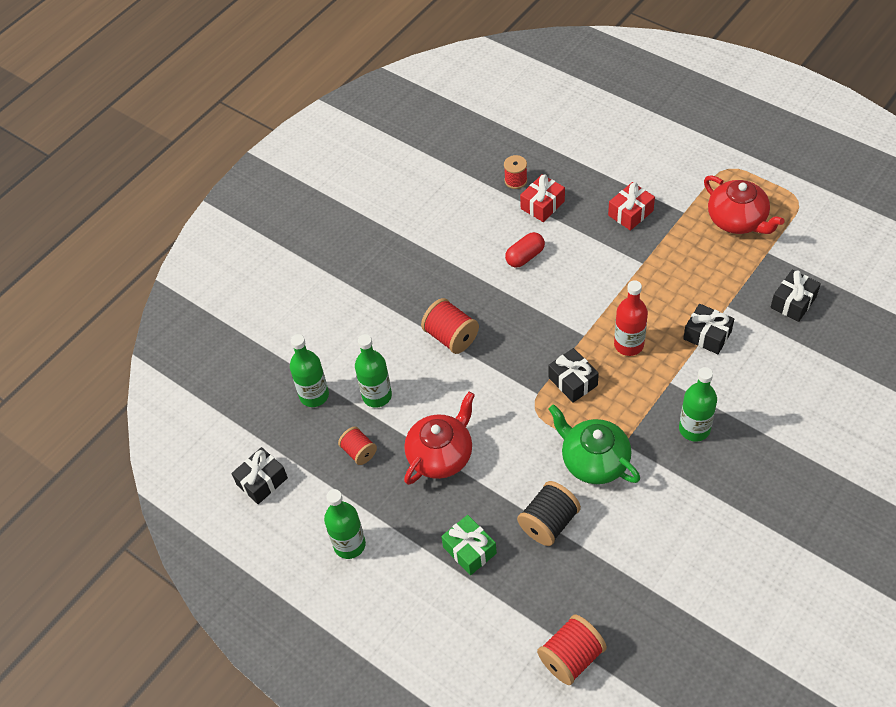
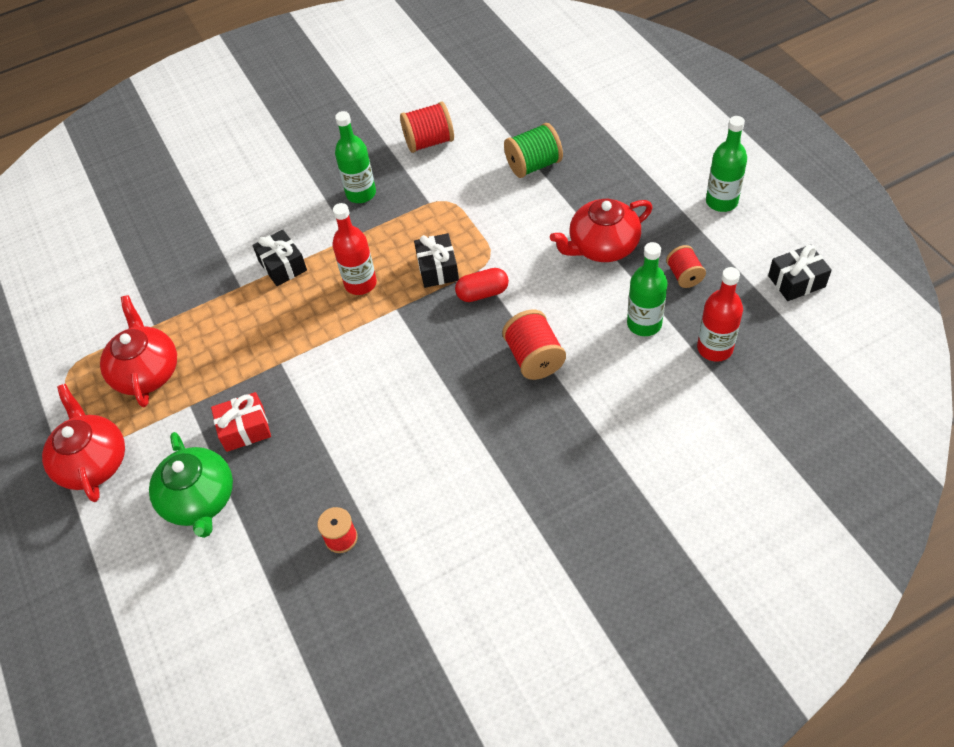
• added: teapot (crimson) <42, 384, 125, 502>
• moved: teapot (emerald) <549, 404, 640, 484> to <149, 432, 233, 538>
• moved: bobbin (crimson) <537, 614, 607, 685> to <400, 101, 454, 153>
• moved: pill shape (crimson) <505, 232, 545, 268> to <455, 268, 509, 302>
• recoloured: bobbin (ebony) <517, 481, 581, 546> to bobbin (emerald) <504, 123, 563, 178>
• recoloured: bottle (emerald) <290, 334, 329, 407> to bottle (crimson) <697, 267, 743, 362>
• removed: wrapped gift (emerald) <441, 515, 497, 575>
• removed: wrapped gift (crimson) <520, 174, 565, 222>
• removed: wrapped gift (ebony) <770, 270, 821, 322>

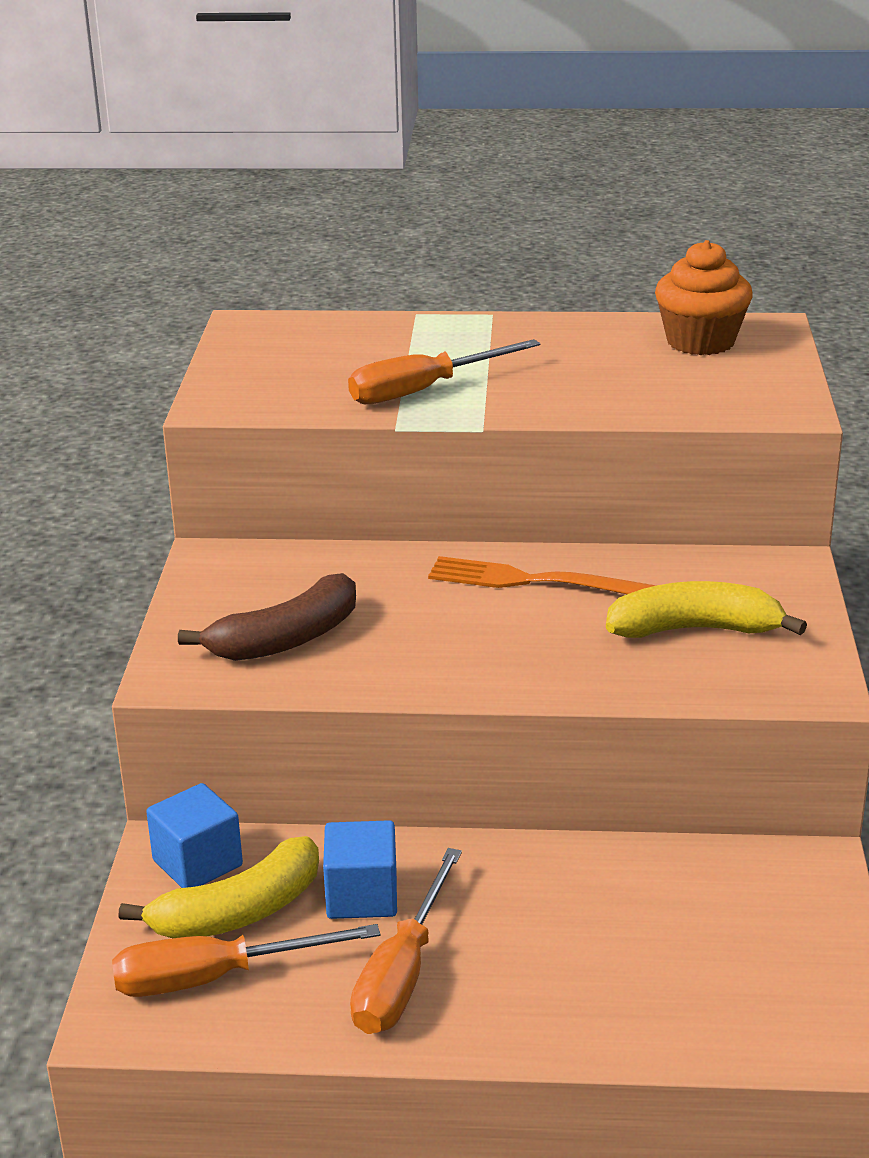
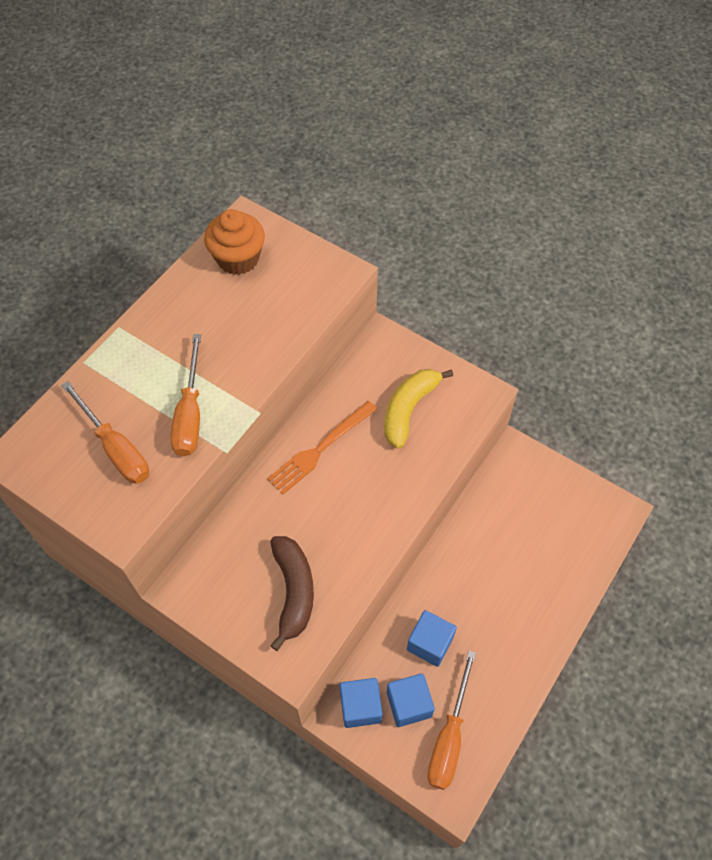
• moved: hand screwdriver (bright orange) <350, 848, 462, 1034> to <61, 381, 149, 484>
• replaced: banana (golden) <118, 836, 319, 938> to cube (royal blue) <387, 673, 435, 727>

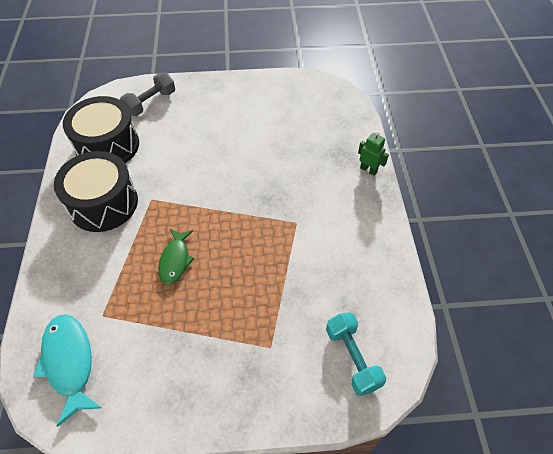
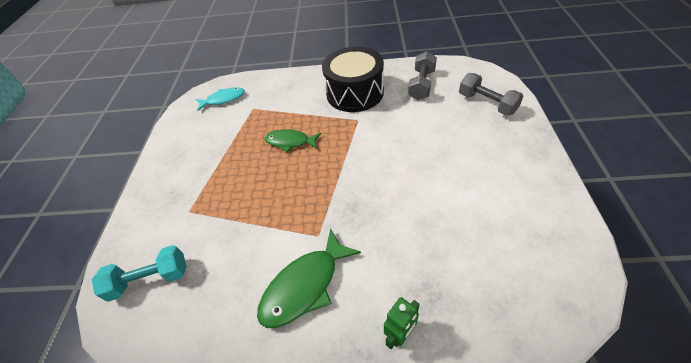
• resized: fish figure (aqua) <33, 314, 102, 427> = <196, 87, 245, 111> x0.66
• added: fish figure (emerald) <257, 228, 361, 328>
• replaced: snare drum (ebony) <63, 96, 139, 163> to dumbbell (grey) <408, 51, 437, 100>

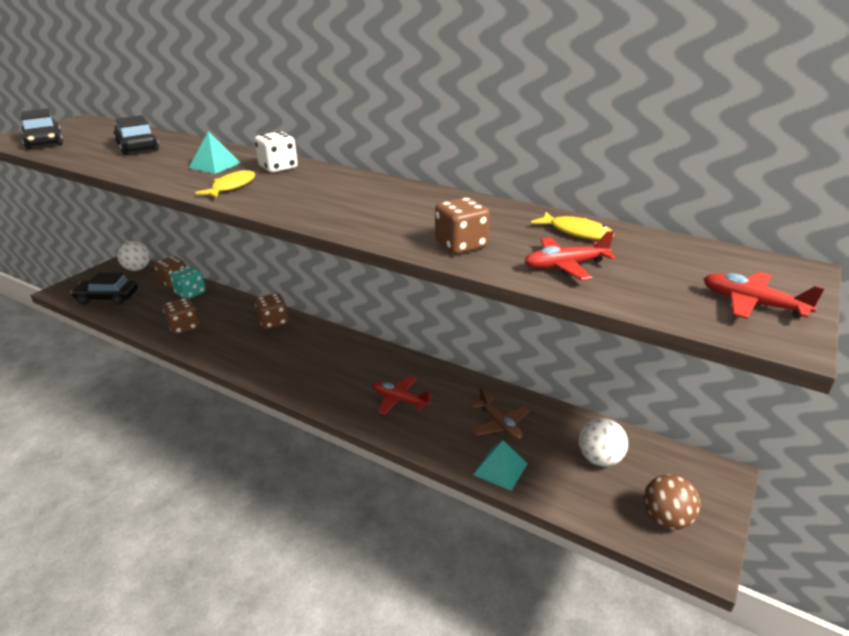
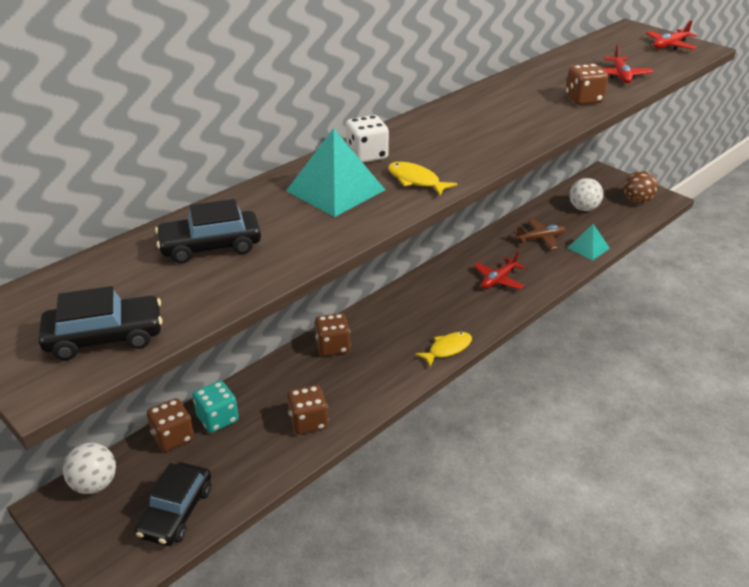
• resized: solid pyramid (aqua) <189, 131, 240, 174> = <286, 128, 385, 217> x1.63
• moved: fish figure (golden) <531, 212, 614, 240> to <415, 332, 472, 367>

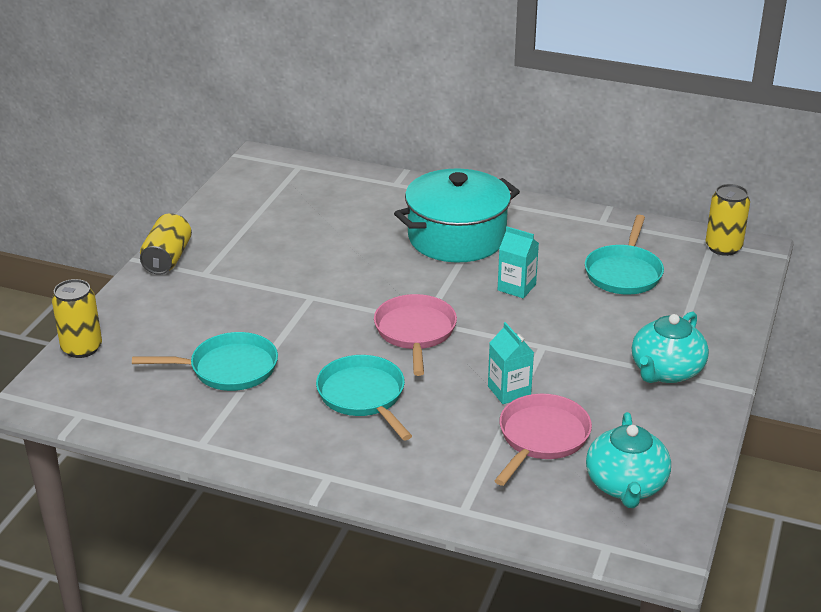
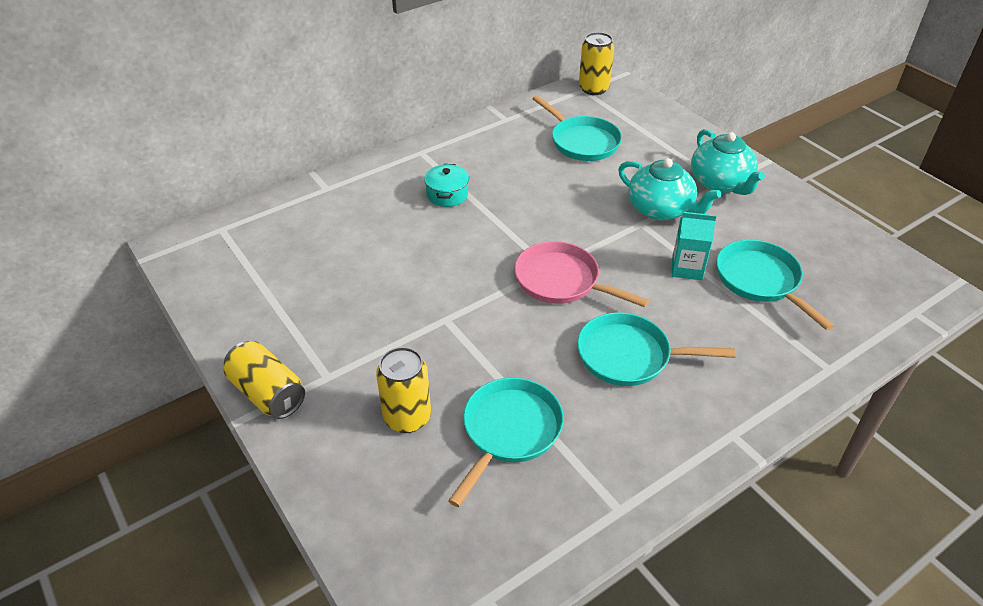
• moved: can (golden) <52, 279, 102, 358> to <376, 347, 431, 433>
• resized: stockpot (aqua) <394, 169, 520, 262> = <424, 164, 469, 207> x0.43
• moved: teapot (aqua) <586, 412, 671, 508> to <618, 158, 721, 221>
• recoloured: pan (rose-pink) <494, 394, 592, 486> to pan (aqua) <716, 240, 834, 330>
• removed: carton (aqua) <498, 226, 539, 298>

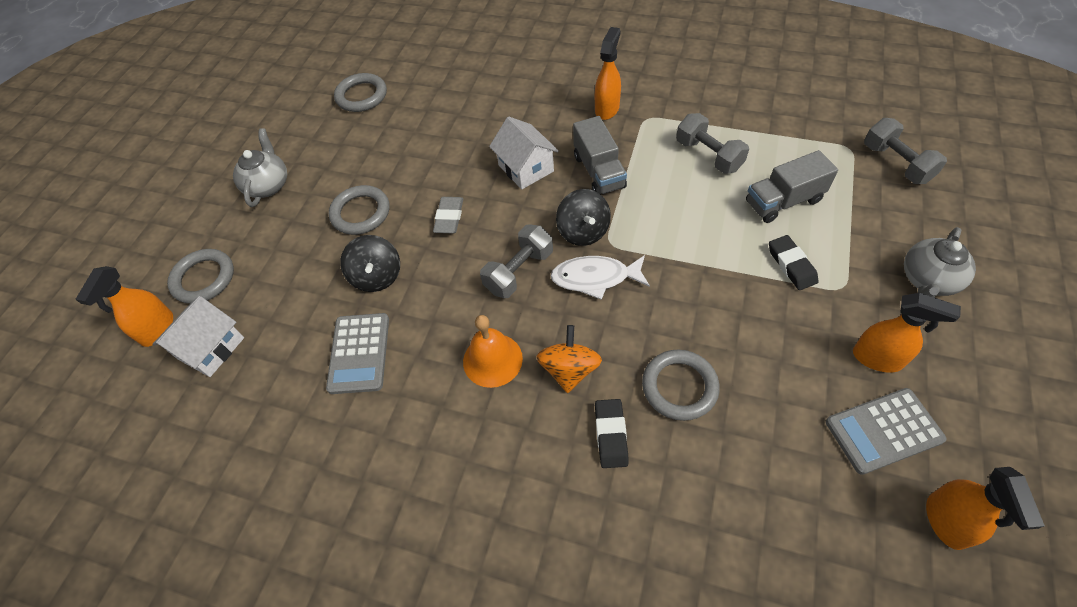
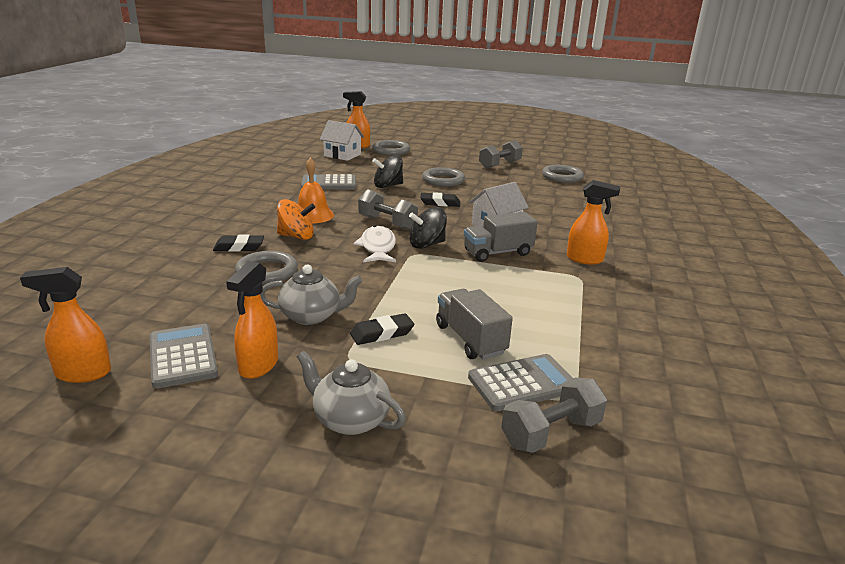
• moved: teapot (grey) <233, 128, 287, 207> to <260, 265, 363, 325>
• recoloured: pencil eraser (grey) <433, 197, 463, 233> to pencil eraser (ebony) <420, 192, 460, 207>
• added: pocket calculator (grey) <468, 354, 572, 411>
• moved: dumbbell (grey) <676, 113, 749, 174> to <479, 140, 523, 169>

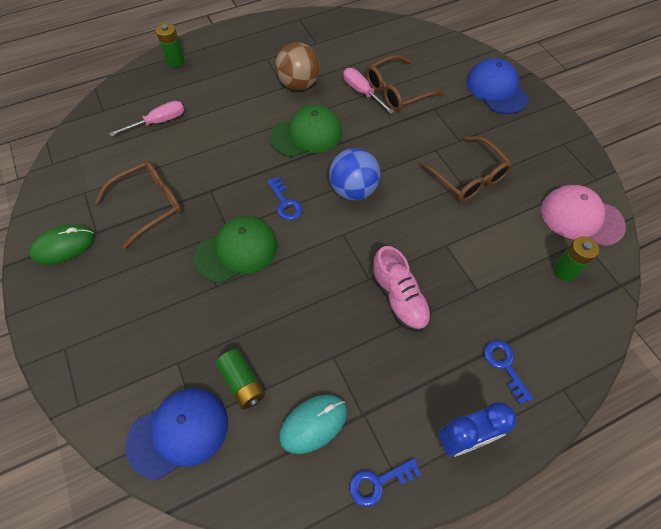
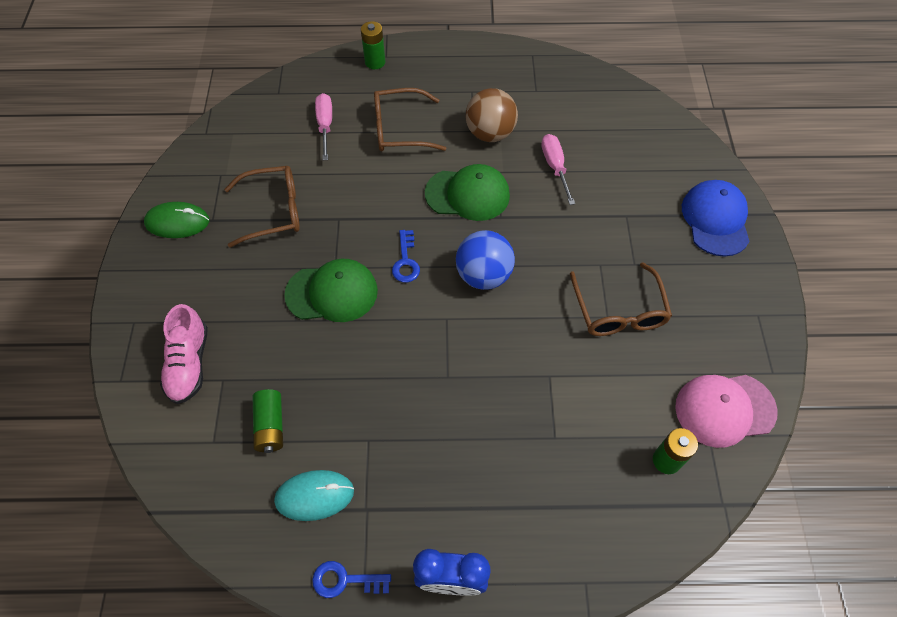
• moved: shoe (rose-pink) <371, 246, 431, 332> to <160, 304, 208, 404>
• turned: hand screwdriver (rose-pink) <109, 101, 184, 137> = <315, 93, 332, 160> 90 degrees counterclockwise
• moved: eyeglasses (dark brown) <366, 55, 444, 112> to <374, 88, 447, 151>
• turned: peaked cap (rose-pink) <541, 185, 626, 246> = <675, 375, 777, 448> 60 degrees counterclockwise
• removed: peaked cap (royal blue) <125, 388, 228, 480>
• removed: key (royal blue) <484, 340, 533, 404>

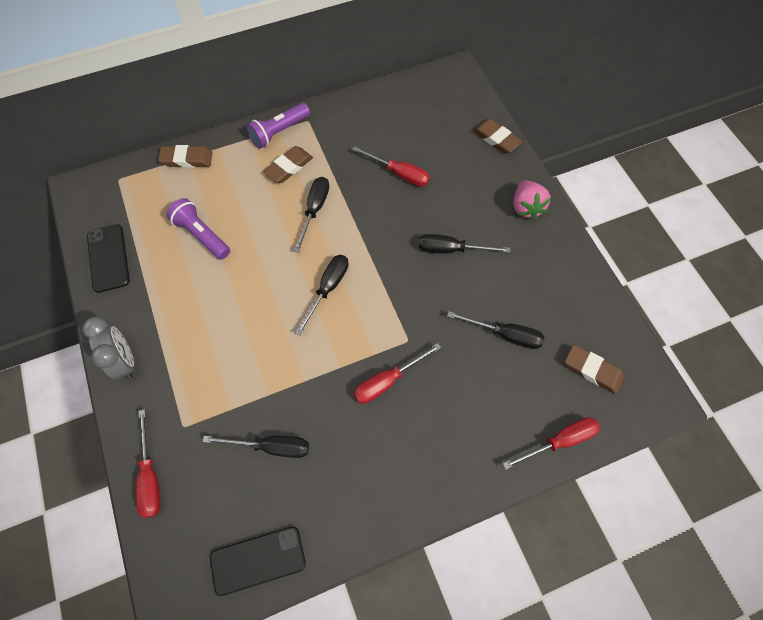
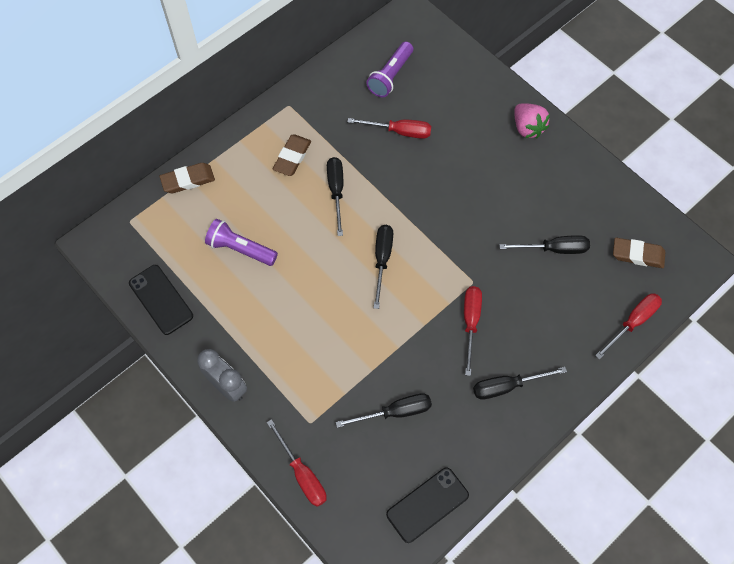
• moved: torch (royal purple) <246, 103, 310, 149> to <366, 42, 413, 97>
• turned: hand screwdriver (crimson) <354, 343, 441, 404> = <464, 286, 482, 376> 150 degrees clockwise
• moved: hand screwdriver (ebony) <419, 234, 510, 254> to <473, 367, 567, 400>
• removed: pencil eraser (dark brown) <472, 118, 522, 154>

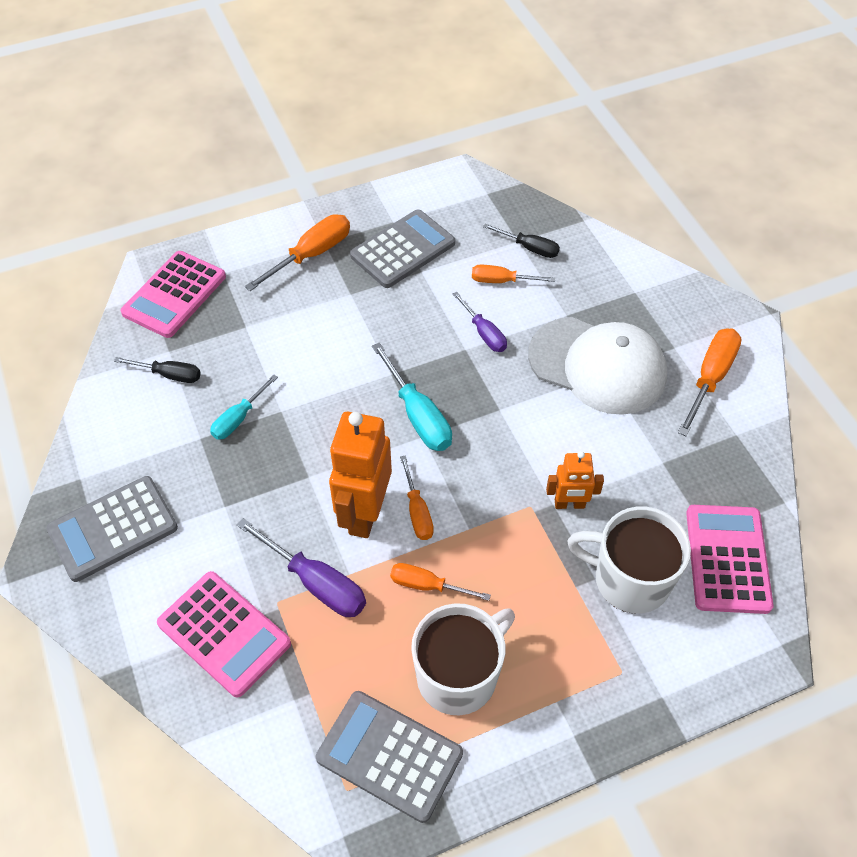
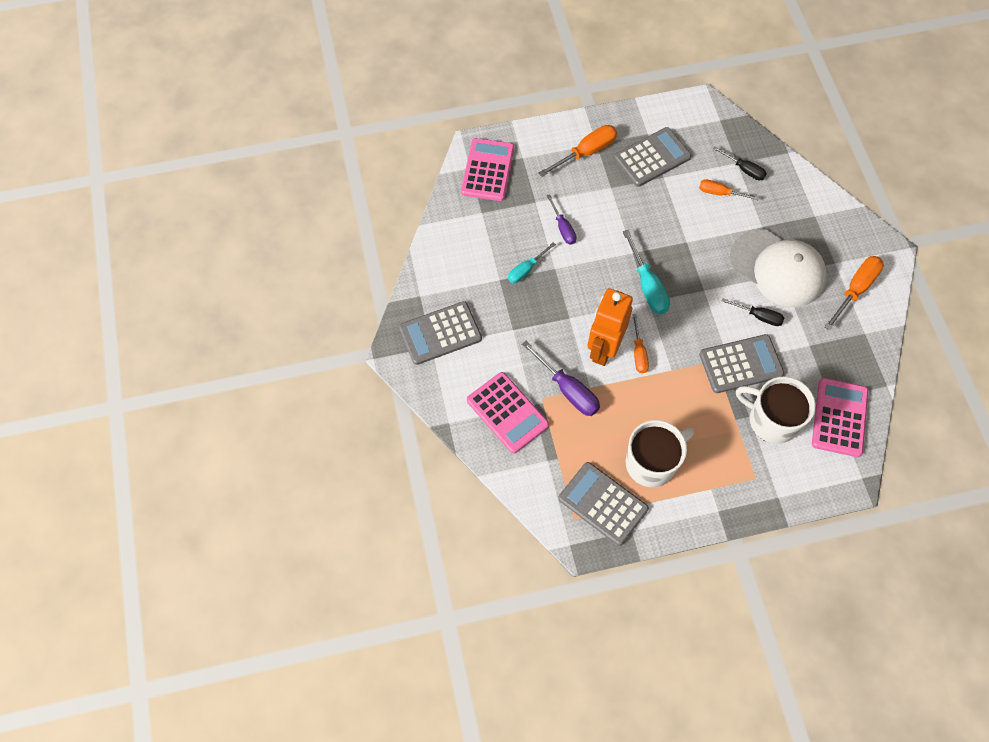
• turned: pocket calculator (rose-pink) <121, 251, 226, 338> = <461, 138, 514, 201> 150 degrees clockwise
• moved: hand screwdriver (royal purple) <453, 292, 507, 352> to <546, 194, 577, 245>
• replaced: robot figure (bright orange) <546, 451, 604, 509> to pocket calculator (grey) <699, 334, 784, 393>
• moved: hand screwdriver (ebony) <114, 357, 201, 383> to <722, 298, 784, 326>
• removed: hand screwdriver (bright orange) <390, 563, 491, 601>

